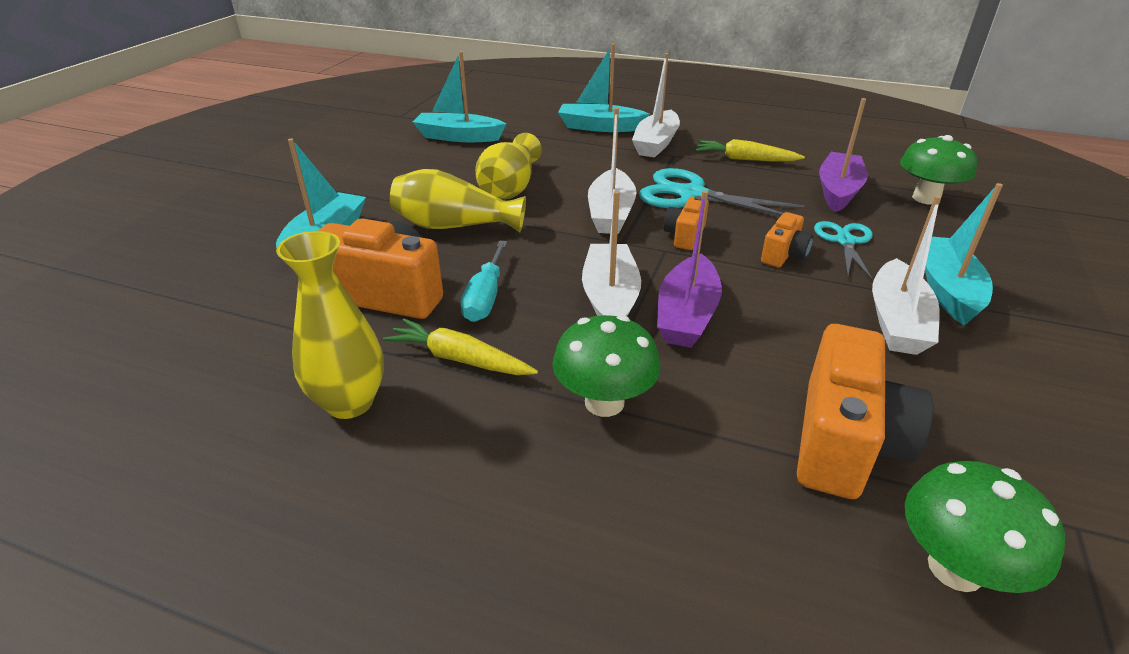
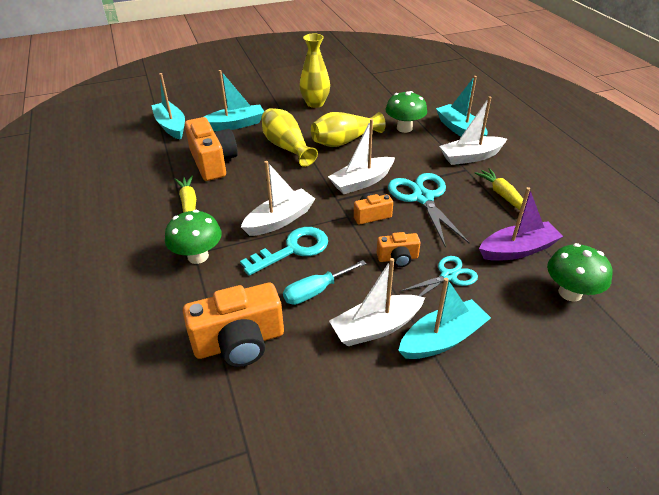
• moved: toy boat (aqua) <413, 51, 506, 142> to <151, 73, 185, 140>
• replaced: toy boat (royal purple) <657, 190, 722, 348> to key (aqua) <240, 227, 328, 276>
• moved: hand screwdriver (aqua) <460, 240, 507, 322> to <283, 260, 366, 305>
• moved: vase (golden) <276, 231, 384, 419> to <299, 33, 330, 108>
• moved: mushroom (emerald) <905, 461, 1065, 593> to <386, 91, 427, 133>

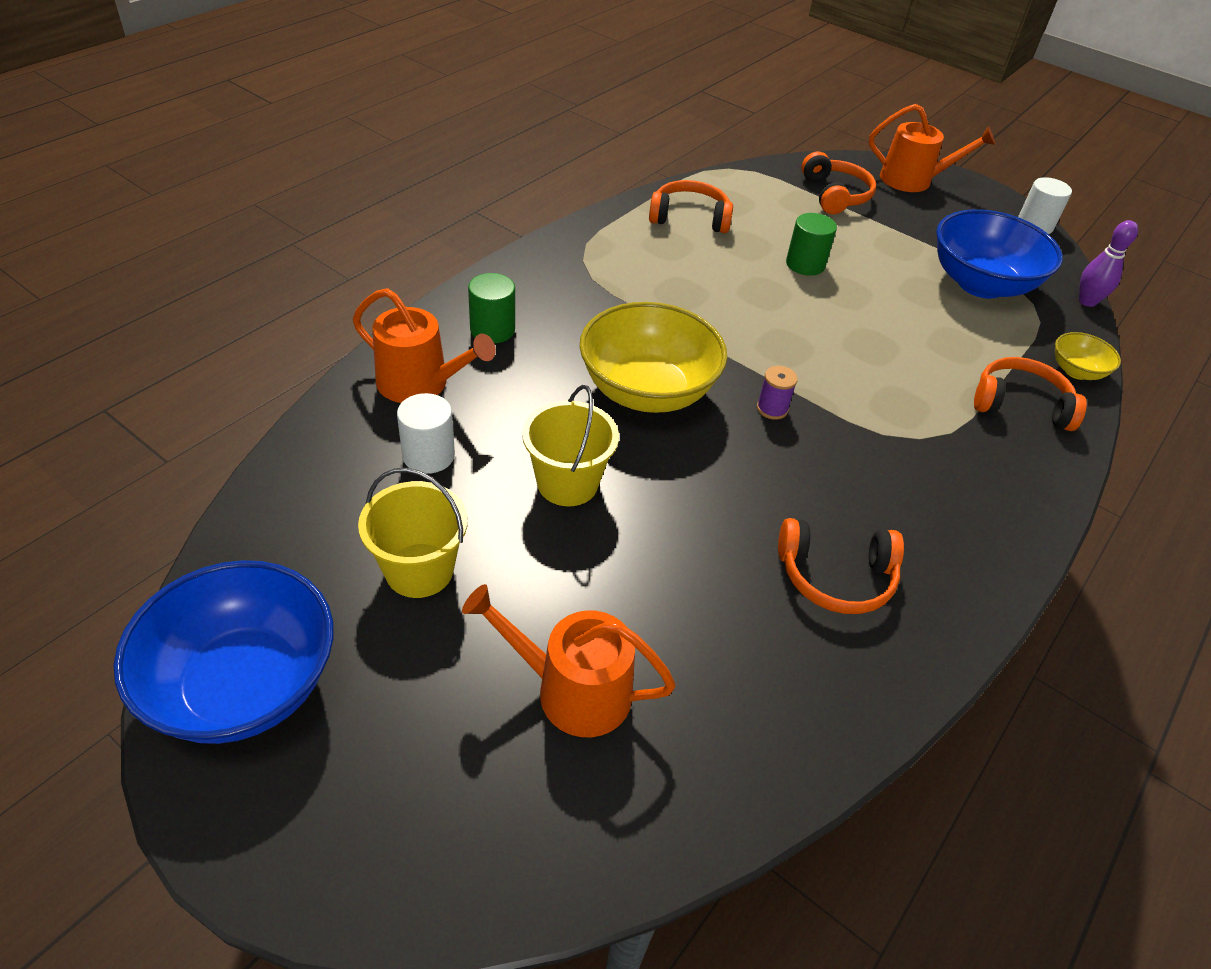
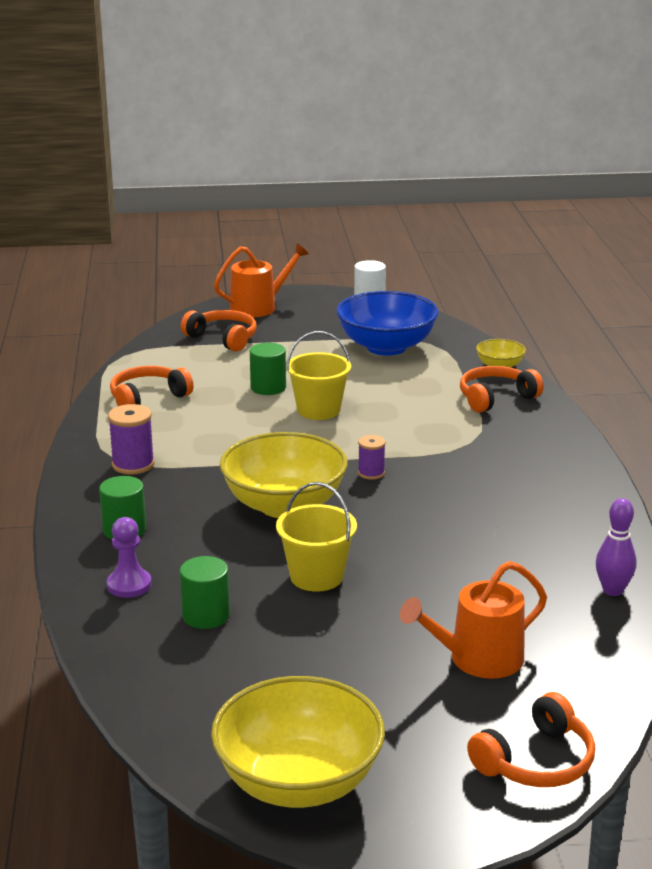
• replaced: watering pot (bright orange) <353, 288, 496, 403> to chess pawn (royal purple) <107, 517, 151, 598>
• added: bobbin (royal purple) <108, 404, 155, 475>
• recoloured: solid cylinder (snow-white) <397, 393, 455, 474> to solid cylinder (emerald) <180, 556, 230, 629>
• recoloured: bowl (royal blue) <114, 560, 334, 744> to bowl (golden) <211, 676, 385, 808>
• moved: pail (golden) <358, 468, 468, 598> to <286, 331, 351, 420>
• moved: headphones (bright orange) <778, 518, 904, 614> to <467, 692, 595, 787>
• moved: bowling pin (royal purple) <1079, 220, 1138, 307> to <596, 498, 636, 596>

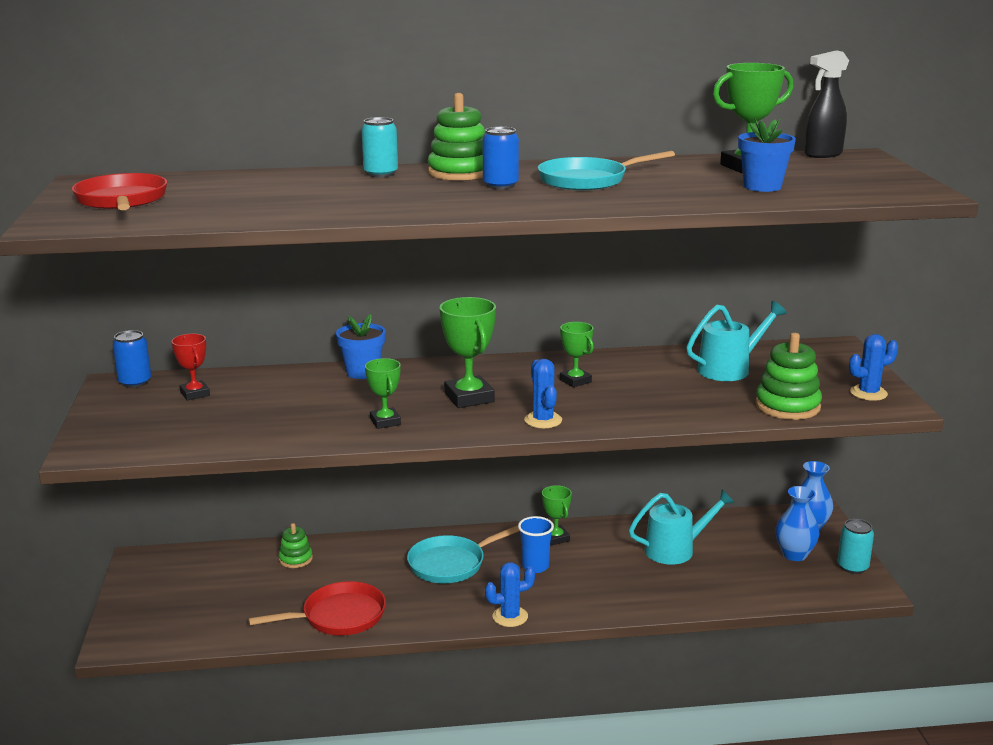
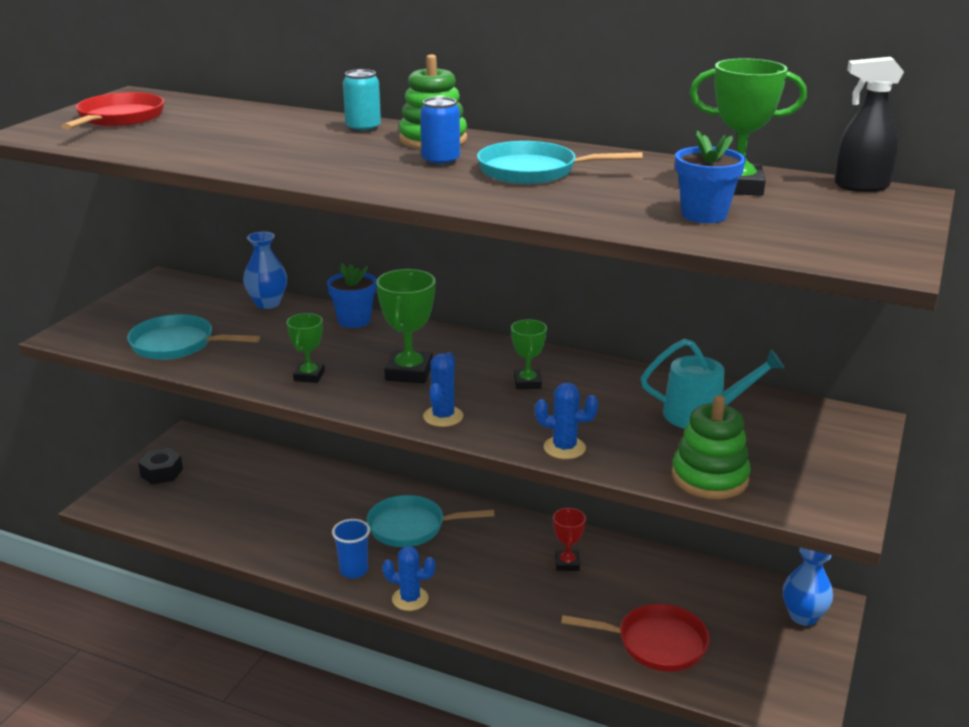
• added: pan (aqua) <127, 314, 260, 360>
• added: nut (ebony) <138, 448, 183, 485>
• moved: vase (royal blue) <775, 486, 819, 561> to <243, 232, 287, 309>
• moved: beaker (royal blue) <518, 516, 554, 573> to <332, 519, 370, 578>
• moved: saguaro cactus (royal blue) <849, 334, 898, 401> to <535, 382, 598, 459>
• moved: trophy (crimson) <171, 334, 210, 401> to <553, 508, 586, 571>
• moved: pan (crimson) <248, 581, 386, 636> to <561, 604, 710, 671>
• removed: can (royal blue) <113, 330, 151, 388>
• removed: stacking rings (emerald) <279, 523, 313, 568>
• removed: trophy (emerald) <542, 485, 572, 546>
• removed: watering pot (aqua) <629, 490, 735, 565>
• removed: can (aqua) <837, 519, 874, 574>

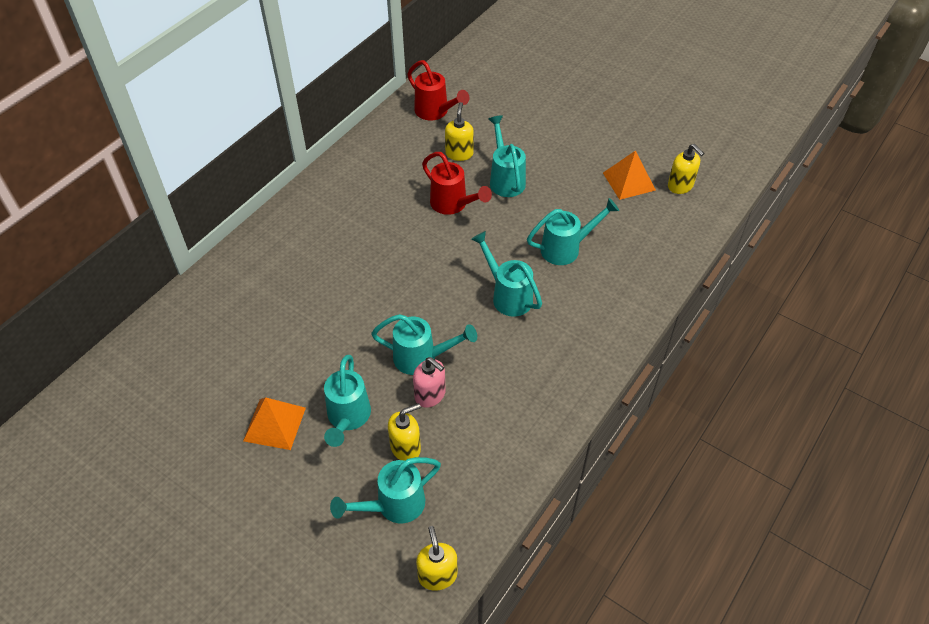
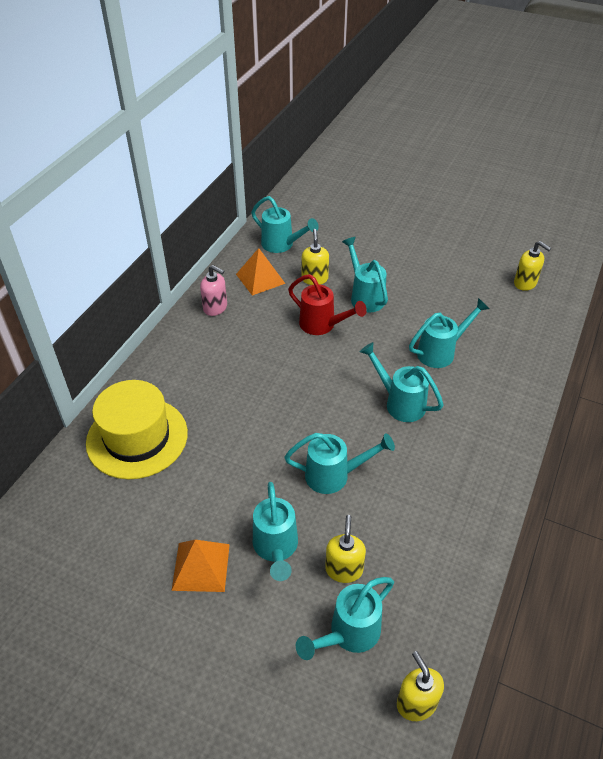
• added: top hat (golden) <86, 380, 188, 479>
• moved: soap dispenser (rose-pink) <413, 357, 446, 408> to <200, 265, 227, 316>
• moved: solid pyramid (bright orange) <603, 150, 656, 200> to <236, 248, 285, 296>
• recoloured: watering pot (crimson) <407, 60, 469, 121> to watering pot (aqua) <251, 196, 319, 253>
• turned: soap dispenser (golden) <388, 403, 421, 461> = <325, 515, 366, 583> 45 degrees counterclockwise

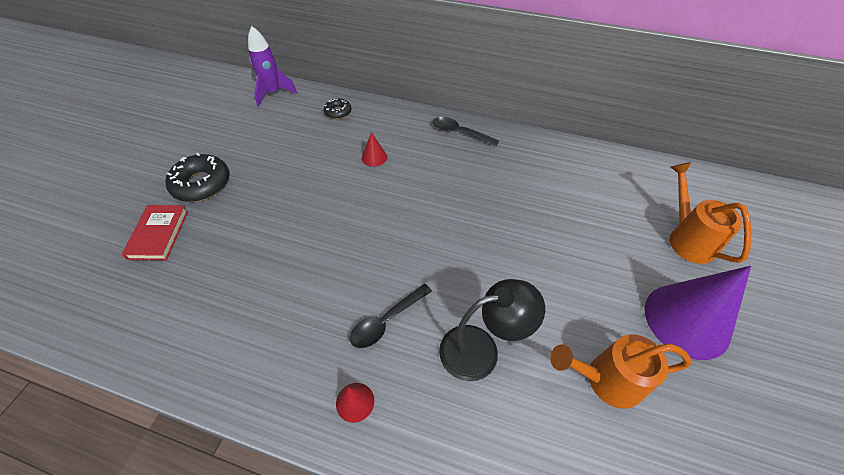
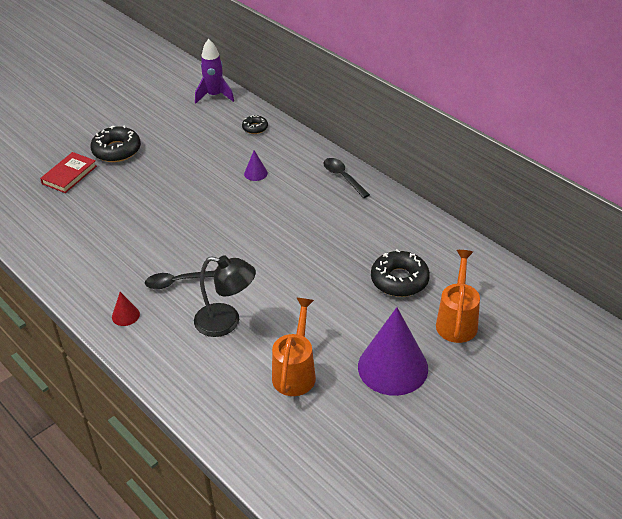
• recoloured: cone (crimson) <362, 132, 387, 167> to cone (royal purple) <244, 150, 268, 181>
• turned: watering pot (bright orange) <550, 334, 691, 409> = <272, 298, 316, 396> 75 degrees clockwise
• added: doughnut (ebony) <371, 249, 430, 297>

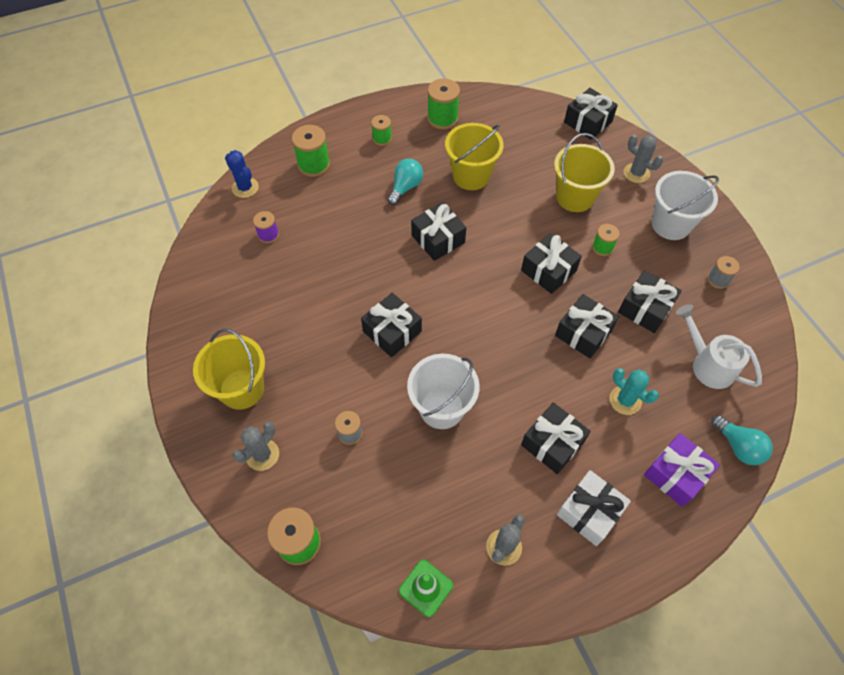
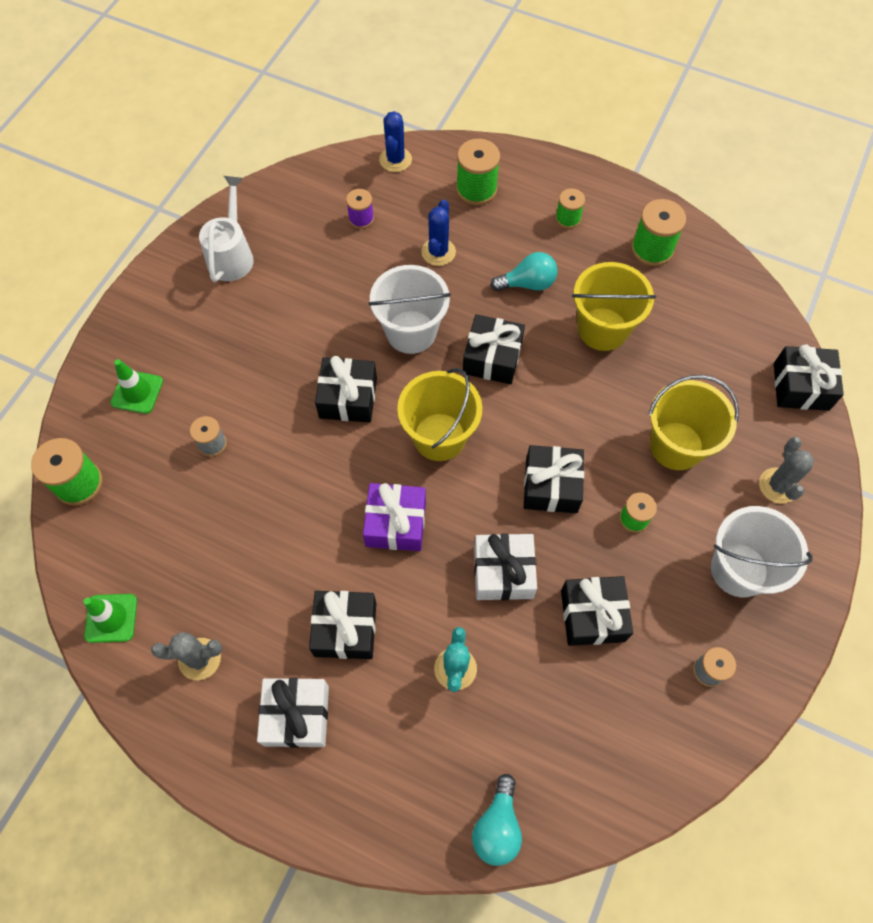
• replaced: saguaro cactus (grey) <233, 422, 279, 471> to road cone (emerald) <110, 359, 163, 414>
• moved: watering pot (snow-white) <676, 304, 762, 389> to <199, 176, 254, 282>
• moved: wrapped gift (royal purple) <644, 433, 720, 507> to <363, 483, 426, 551>
• moved: pail (snow-white) <407, 354, 480, 429> to <368, 265, 451, 354>
• moved: pail (golden) <193, 329, 265, 410> to <397, 368, 482, 461>
• added: saguaro cactus (royal blue) <421, 199, 456, 266>
• recoloured: wrapped gift (ebony) <555, 294, 619, 358> to wrapped gift (snow-white) <474, 533, 537, 600>

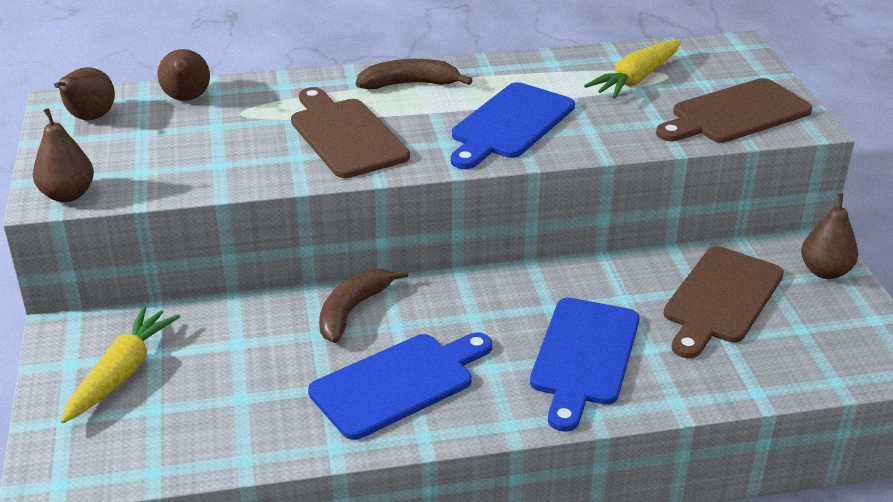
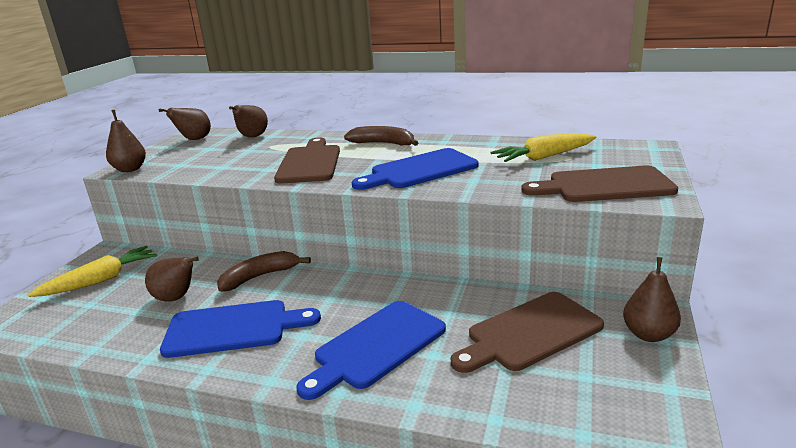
• added: pear fruit (dark brown) <145, 257, 199, 302>

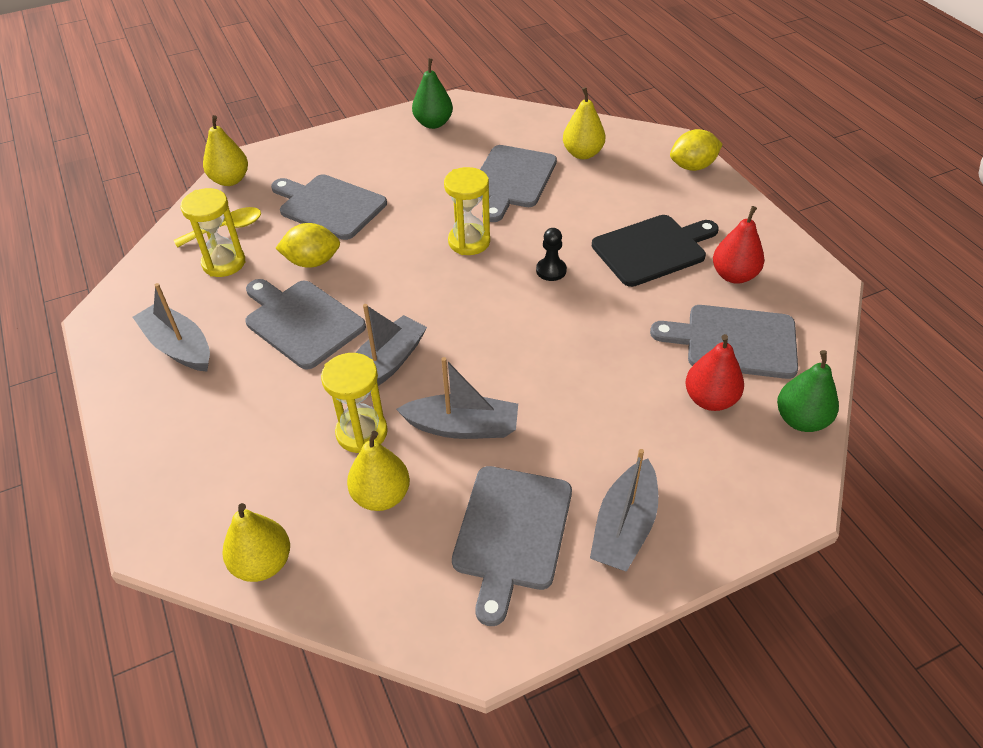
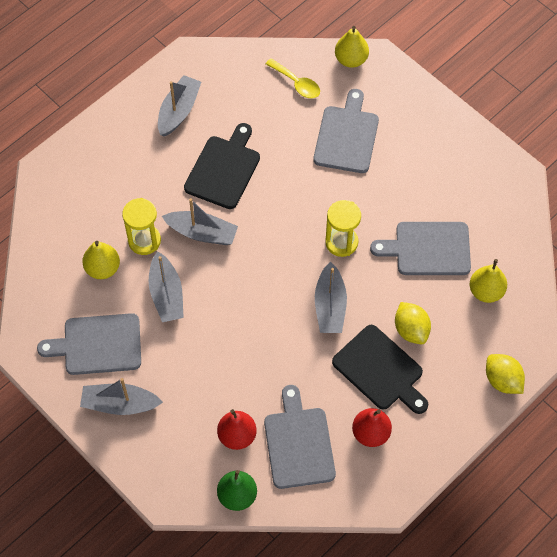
• recoloured: cutting board (grey) <245, 279, 366, 370> to cutting board (ebony) <184, 123, 260, 209>
• replaced: chess pawn (ebony) <536, 228, 567, 281> to toy boat (grey) <315, 261, 347, 333>
• moved: toy lemon (golden) <275, 223, 340, 268> to <395, 302, 431, 344>
• removed: hourglass (golden) <181, 188, 246, 277>
• removed: pear fruit (golden) <222, 503, 290, 582>
• removed: pear fruit (emerald) <412, 58, 453, 129>

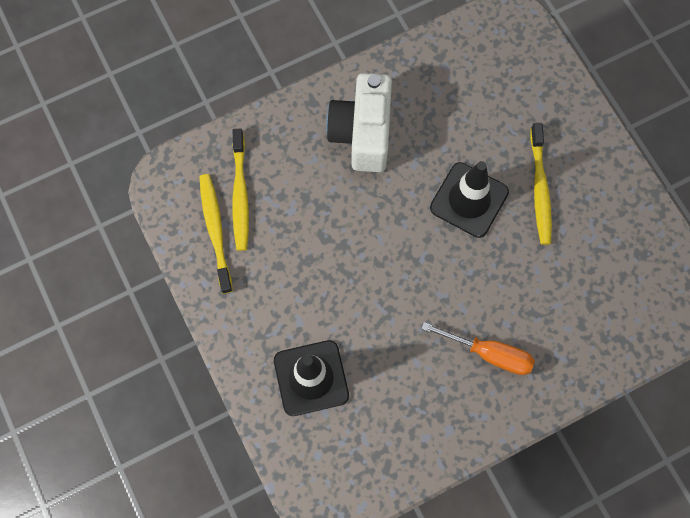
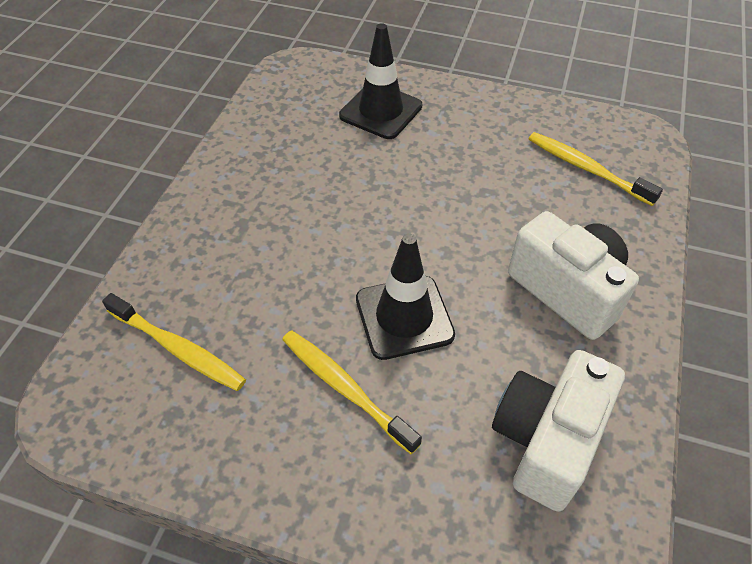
• moved: tooth brush (golden) <199, 174, 233, 294> to <102, 293, 246, 391>
• added: photo camera (snow-white) <492, 350, 625, 512>
• removed: hand screwdriver (bright orange) <421, 322, 535, 375>

